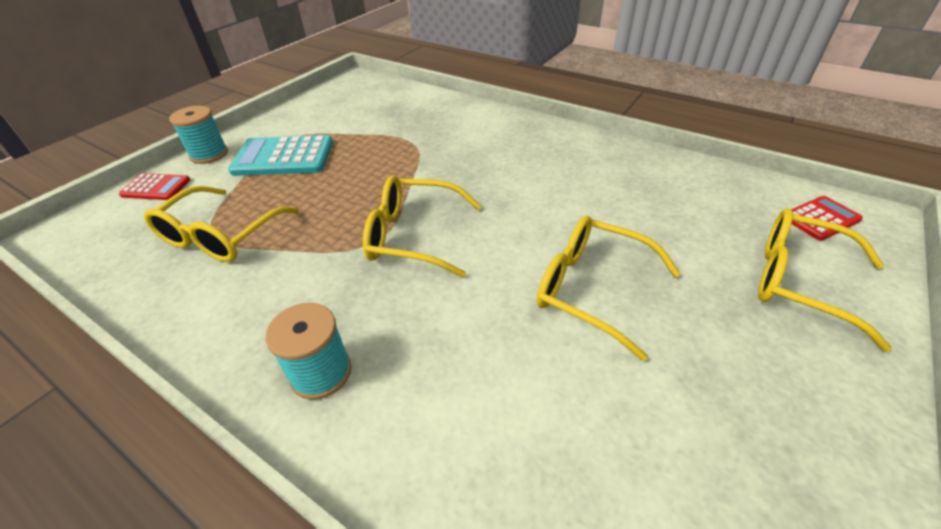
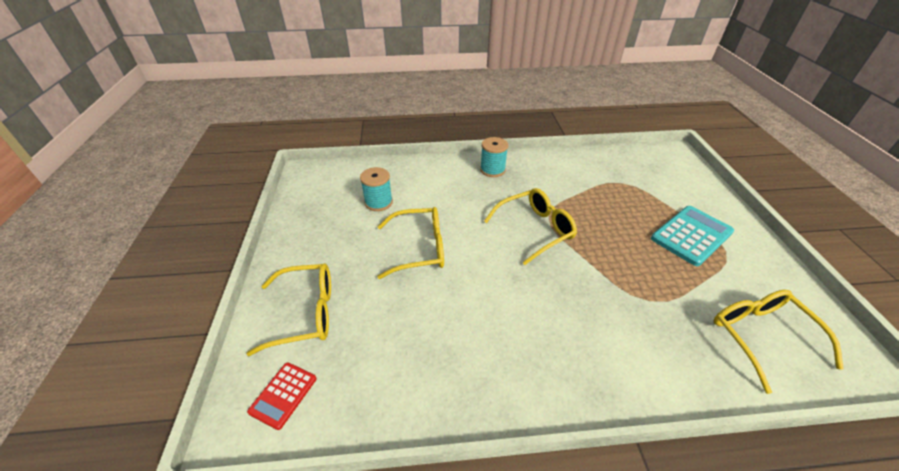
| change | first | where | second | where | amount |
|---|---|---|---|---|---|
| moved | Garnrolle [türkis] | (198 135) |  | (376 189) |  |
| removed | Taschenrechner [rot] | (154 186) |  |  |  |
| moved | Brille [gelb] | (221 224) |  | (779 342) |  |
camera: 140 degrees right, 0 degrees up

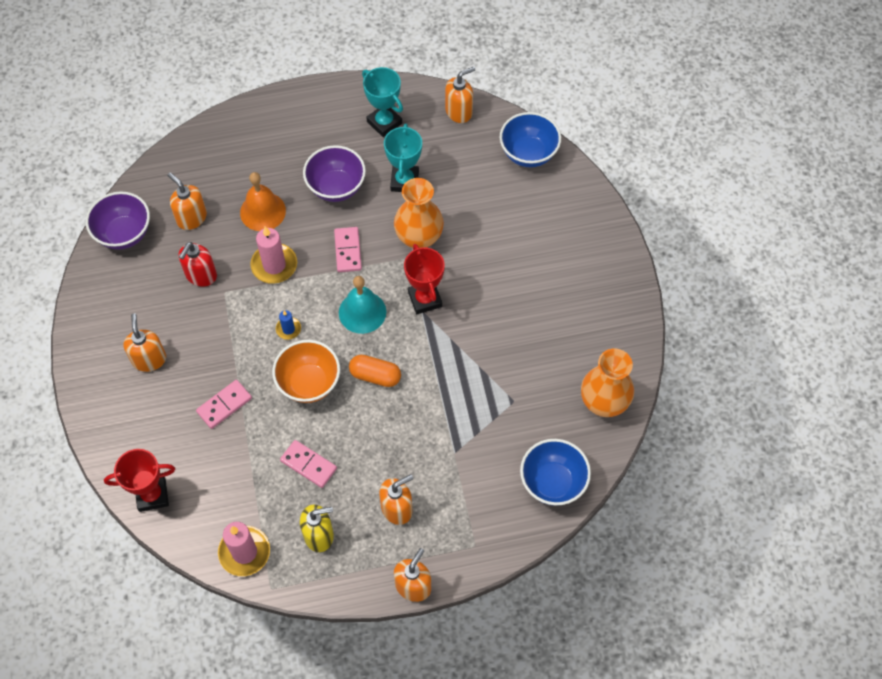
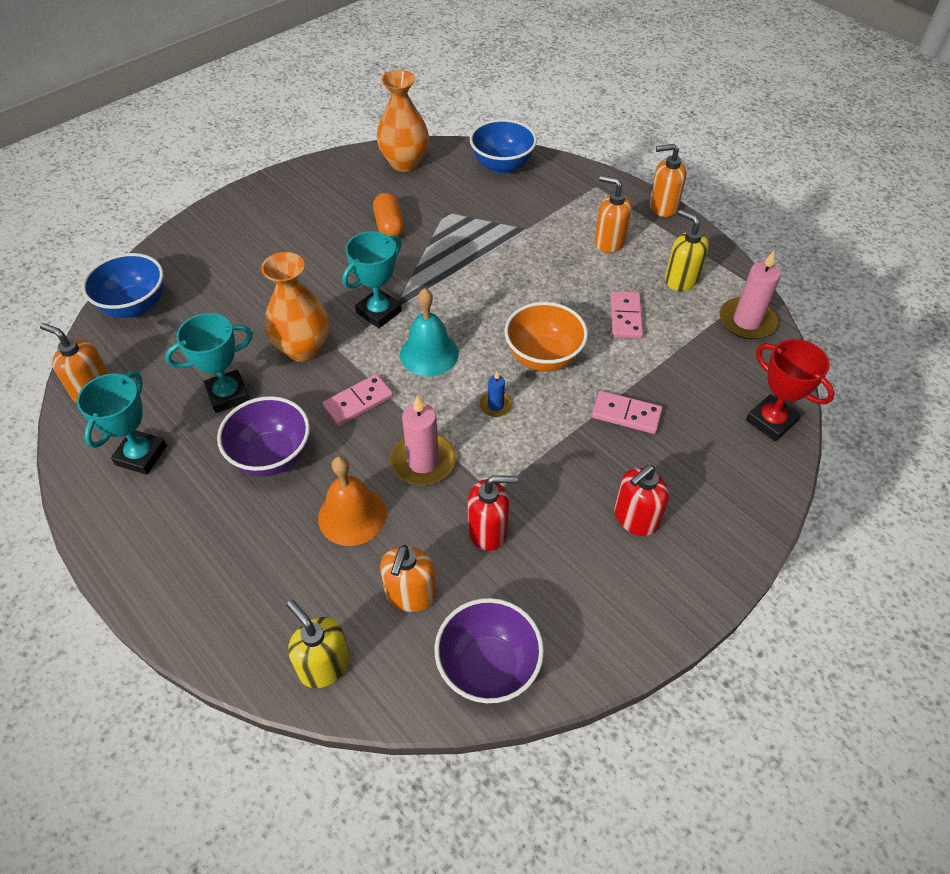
| change | first | where | second | where | amount |
|---|---|---|---|---|---|
| recoloured | Pokal [rot] | (424 279) | Pokal [türkis] | (372 279) |  |
| recoloured | Seifenspender [orange] | (144 342) | Seifenspender [rot] | (641 500) |  |
| moved | Kapsel [orange] | (375 371) |  | (388 215) |  |
| added |  |  | Seifenspender [gelb] | (318 644) |  |
camera: 120 degrees left, 10 degrees down

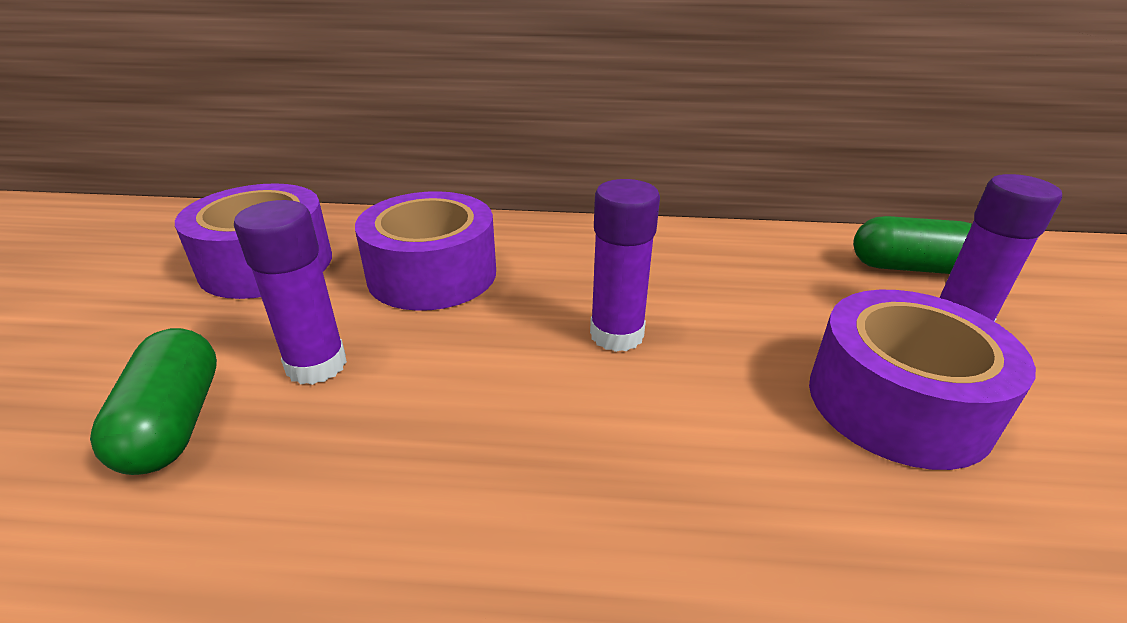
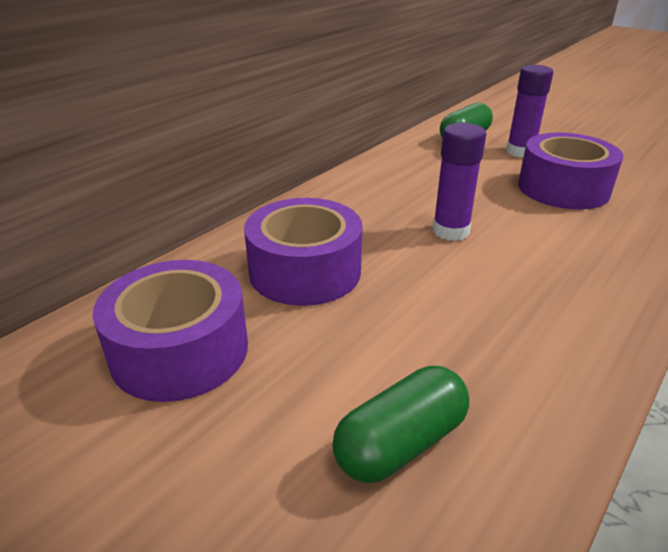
| change | first | where | second | where | amount |
|---|---|---|---|---|---|
| removed | Klebestift [lila] | (290 292) |  |  |  |
| turned | Kapsel [grün] | (153 401) |  | (400 424) | 60 degrees counterclockwise |
camera: 55 degrees left, 0 degrees up

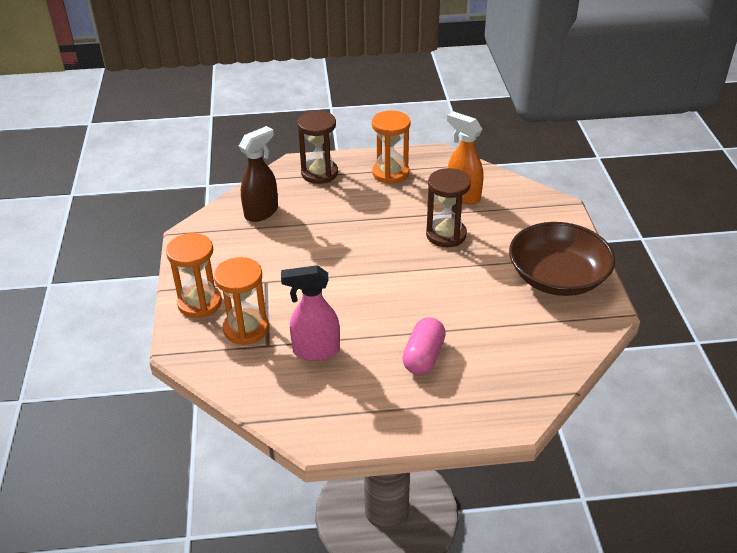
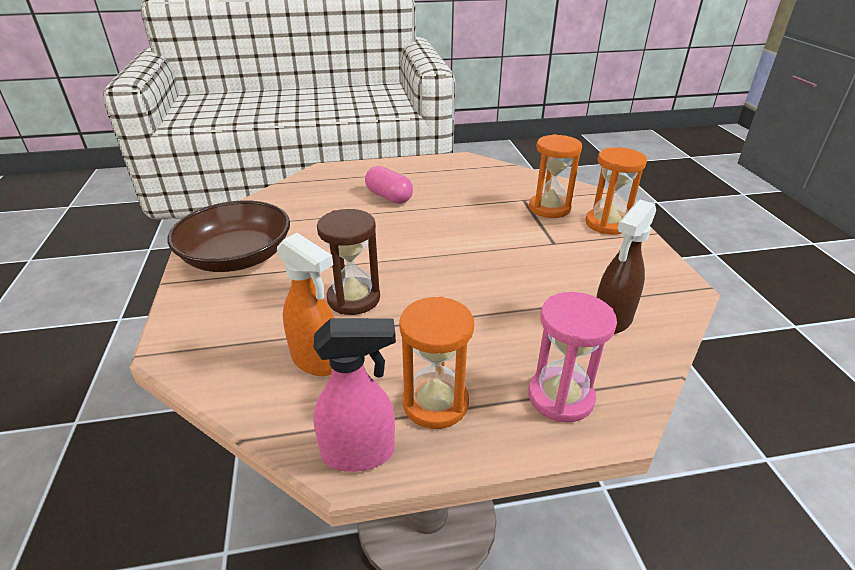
| change | first | where | second | where | amount |
|---|---|---|---|---|---|
| recoloured | Sanduhr [braun] | (317 147) | Sanduhr [rosa] | (572 357) |  |
| moved | Sprühflasche [rosa] | (310 313) |  | (354 395) |  |
| turned | Kapsel [rosa] | (424 346) |  | (389 185) | 60 degrees counterclockwise |
camera: 175 degrees right, 5 degrees down

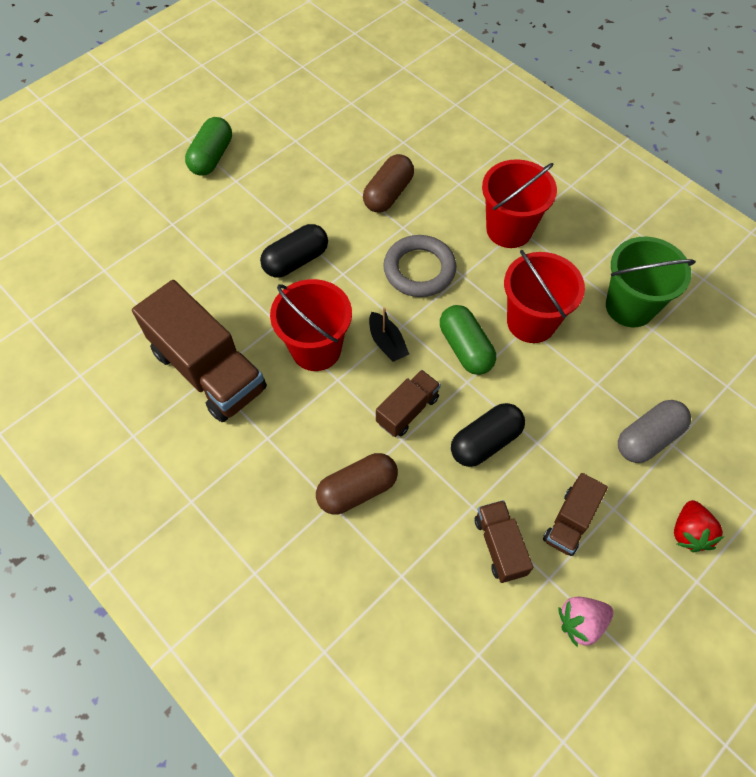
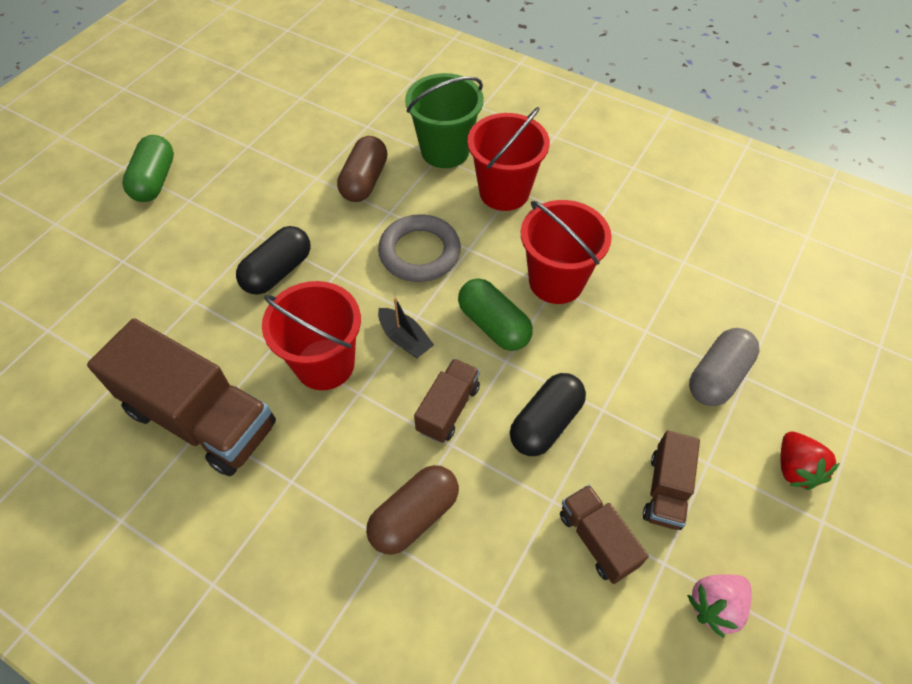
| change | first | where | second | where | amount |
|---|---|---|---|---|---|
| moved | Eimer [grün] | (651 282) |  | (444 120) |  |
camera: 15 degrees left, 5 degrees down

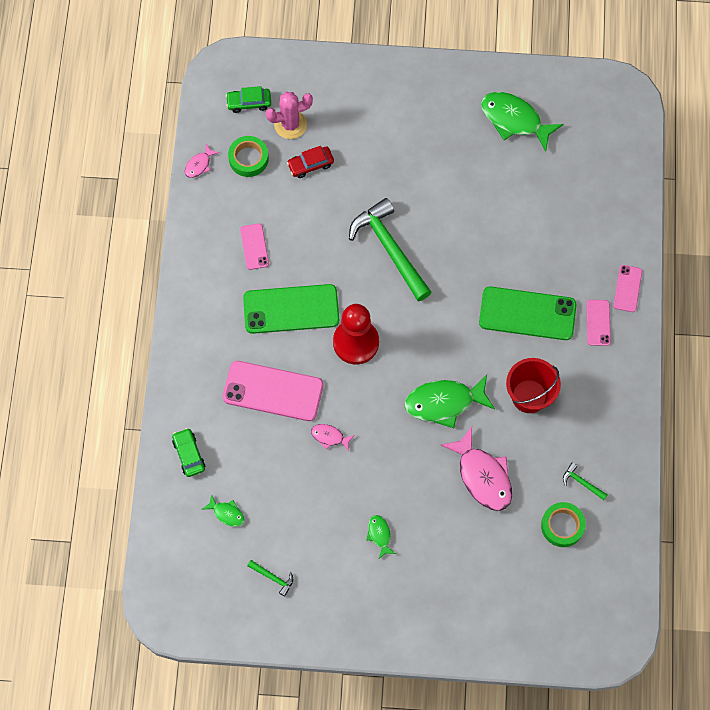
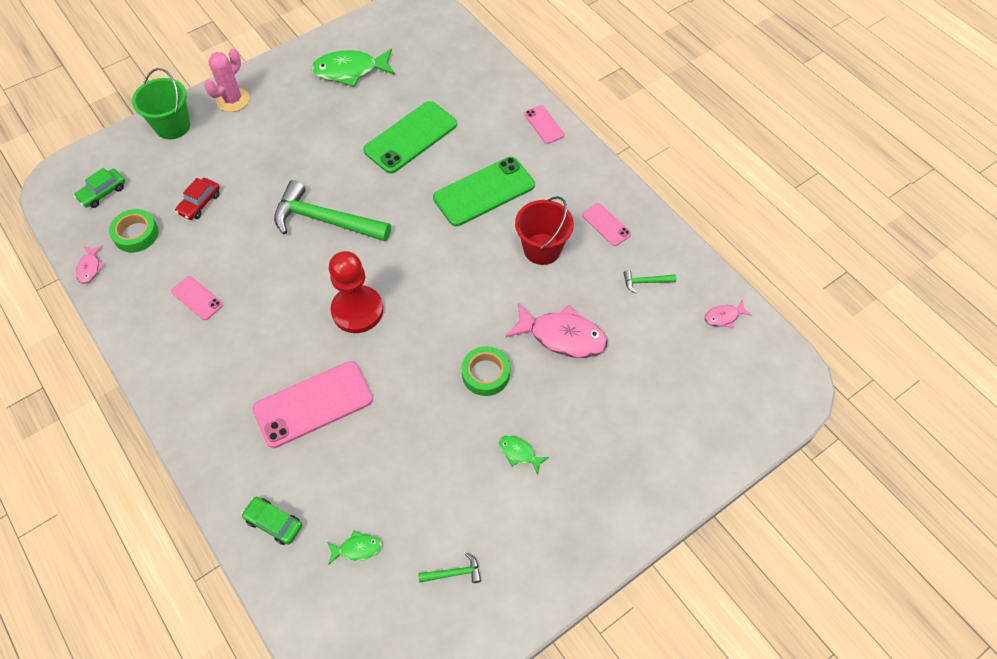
| change | first | where | second | where | amount |
|---|---|---|---|---|---|
| moved | Kaktus [rosa] | (289 115) |  | (227 80) |  |
| moved | Handy [grün] | (291 309) |  | (410 137) |  |
| moved | Handy [rosa] | (598 323) |  | (606 224) |  |
| removed | Fisch [grün] | (450 401) |  |  |  |
| moved | Fisch [rosa] | (333 437) |  | (728 313) |  |
| moved | Klebeband [grün] | (563 524) |  | (486 371) |  |
| added |  |  | Eimer [grün] | (161 103) |  |
camera: 40 degrees left, 10 degrees down

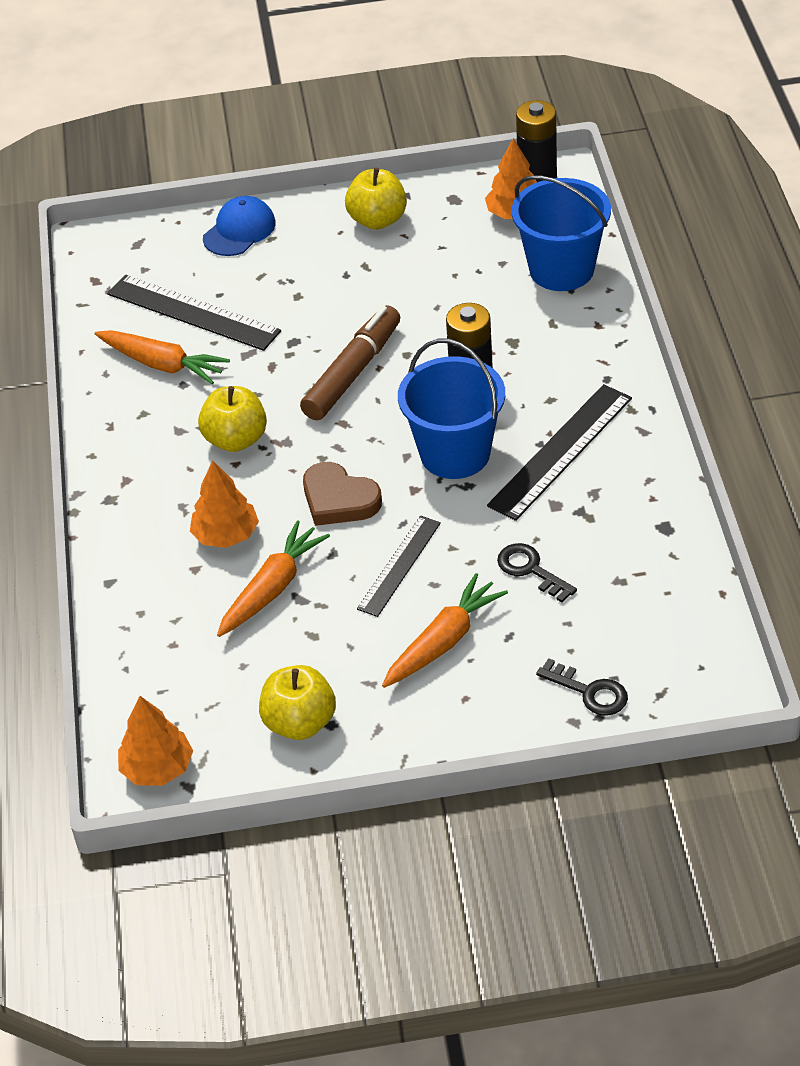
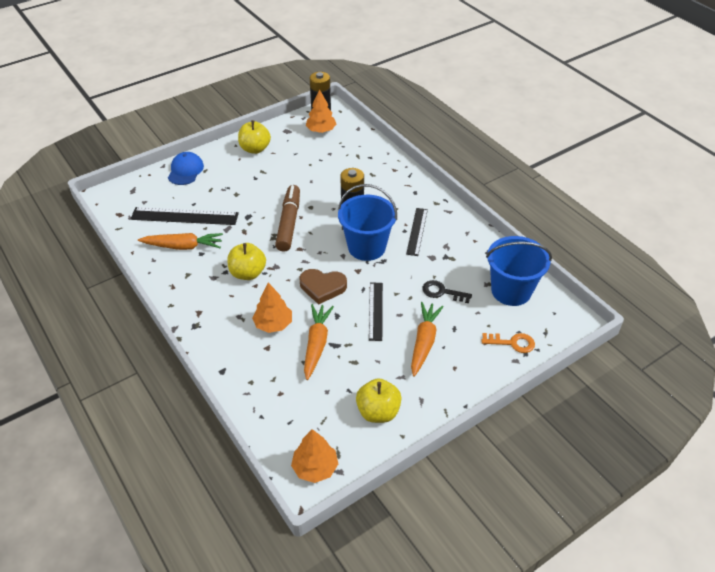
| change | first | where | second | where | amount |
|---|---|---|---|---|---|
| moved | Eimer [blau] | (561 233) |  | (519 271) |  |
| resized | Lineal [schwarz] | (559 452) |  | (417 232) | x0.64 |
| recoloured | Schlüssel [schwarz] | (582 687) | Schlüssel [orange] | (508 343) |  |
camera: 30 degrees left, 0 degrees up

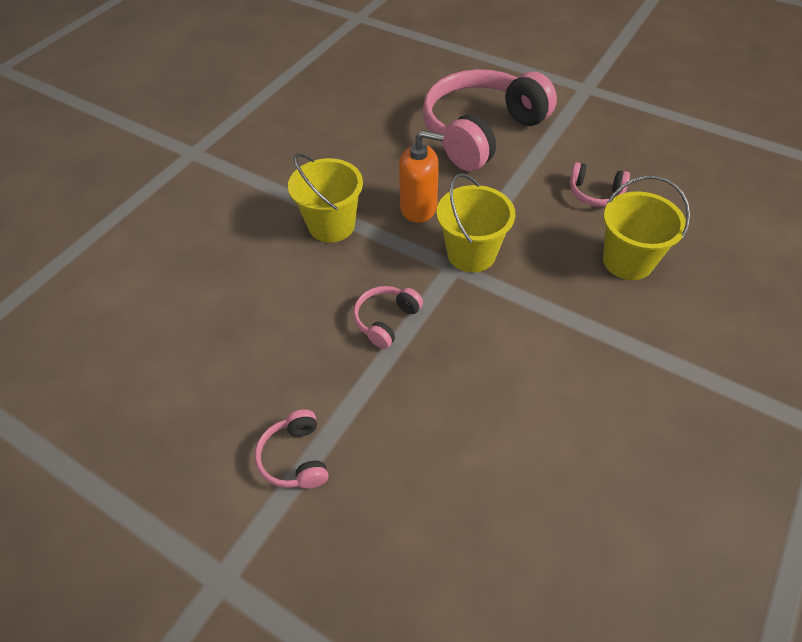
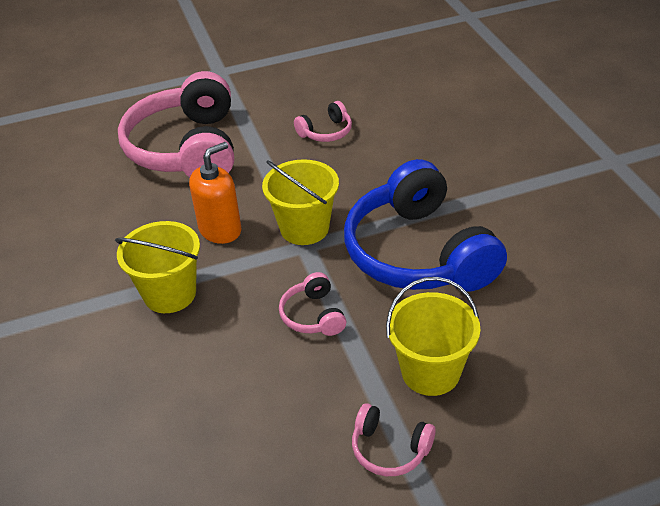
| change | first | where | second | where | amount |
|---|---|---|---|---|---|
| moved | Eimer [gelb] | (646 228) |  | (433 336) |  |
| added |  |  | Kopfhörer [blau] | (425 225) |  |
camera: 50 degrees left, 10 degrees down

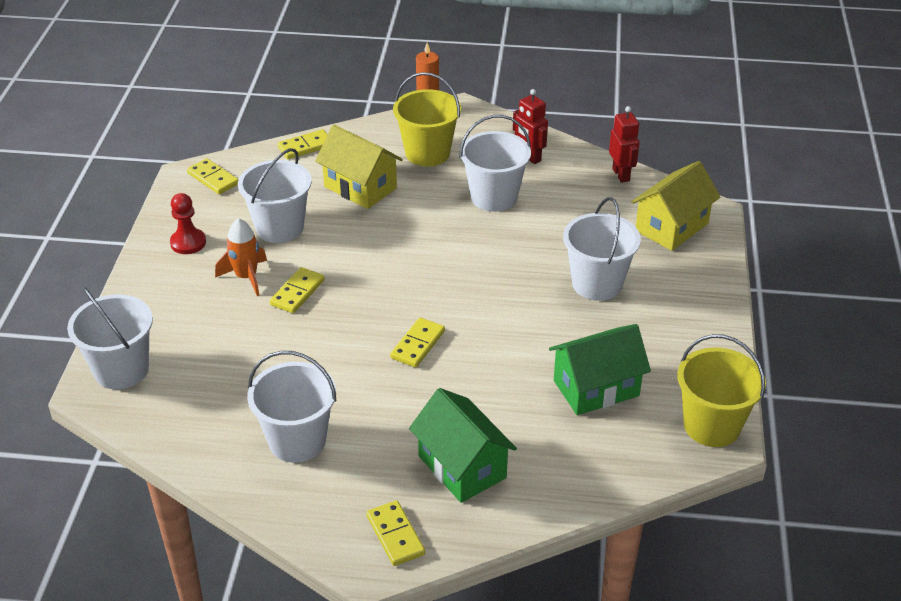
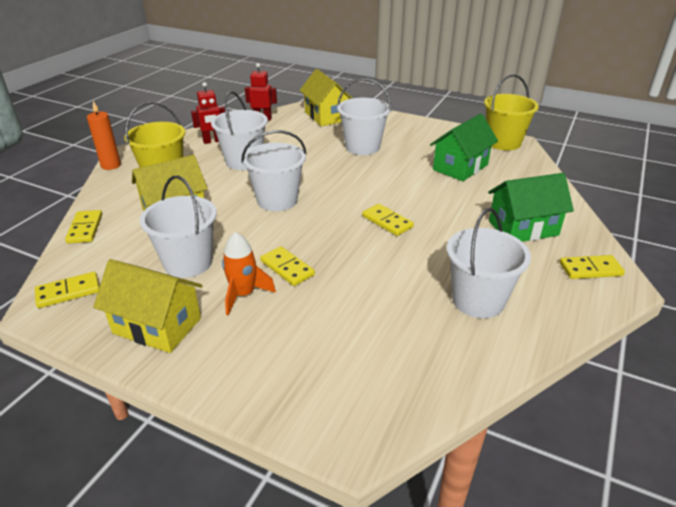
| change | first | where | second | where | amount |
|---|---|---|---|---|---|
| replaced | Bauer [rot] | (188 223) | Haus [gelb] | (148 306) |  |
| moved | Eimer [weiß] | (110 338) |  | (273 170) |  |
| turned | Haus [grün] | (600 369) |  | (464 147) | 45 degrees clockwise |
camera: 70 degrees left, 5 degrees down

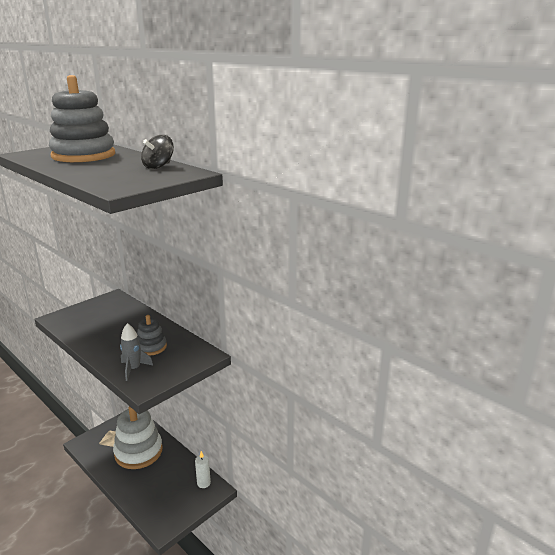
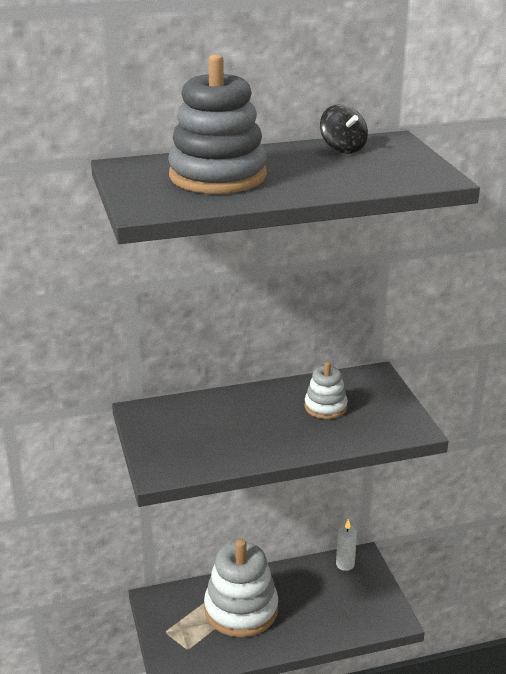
| change | first | where | second | where | amount |
|---|---|---|---|---|---|
| recoloured | Stapelspielzeug [grau] | (152 335) | Stapelspielzeug [weiß] | (326 390) |  |
| removed | Rakete [grau] | (136 352) |  |  |  |
camera: 60 degrees left, 5 degrees up

